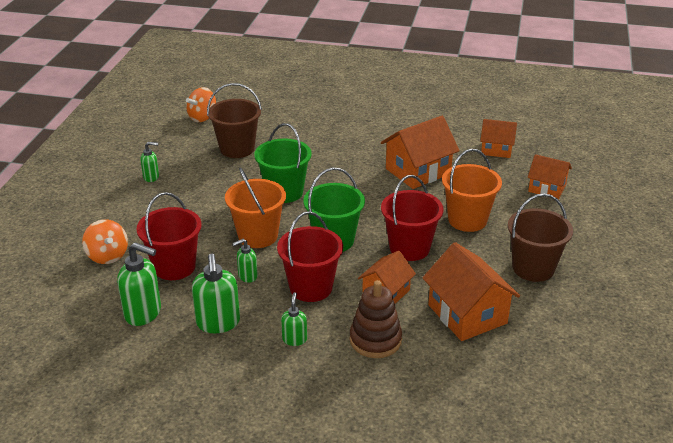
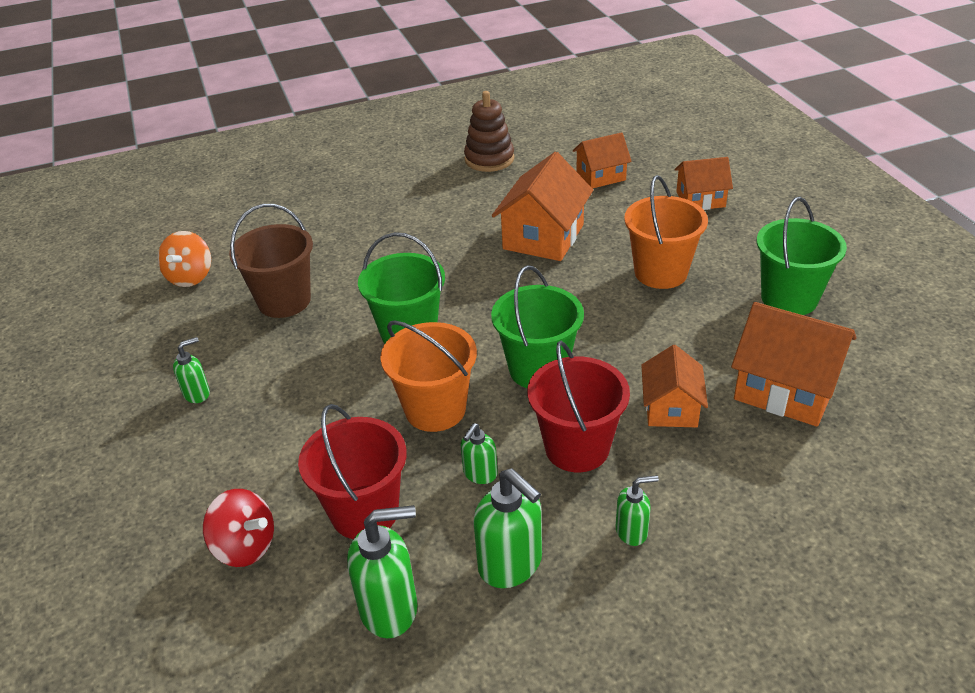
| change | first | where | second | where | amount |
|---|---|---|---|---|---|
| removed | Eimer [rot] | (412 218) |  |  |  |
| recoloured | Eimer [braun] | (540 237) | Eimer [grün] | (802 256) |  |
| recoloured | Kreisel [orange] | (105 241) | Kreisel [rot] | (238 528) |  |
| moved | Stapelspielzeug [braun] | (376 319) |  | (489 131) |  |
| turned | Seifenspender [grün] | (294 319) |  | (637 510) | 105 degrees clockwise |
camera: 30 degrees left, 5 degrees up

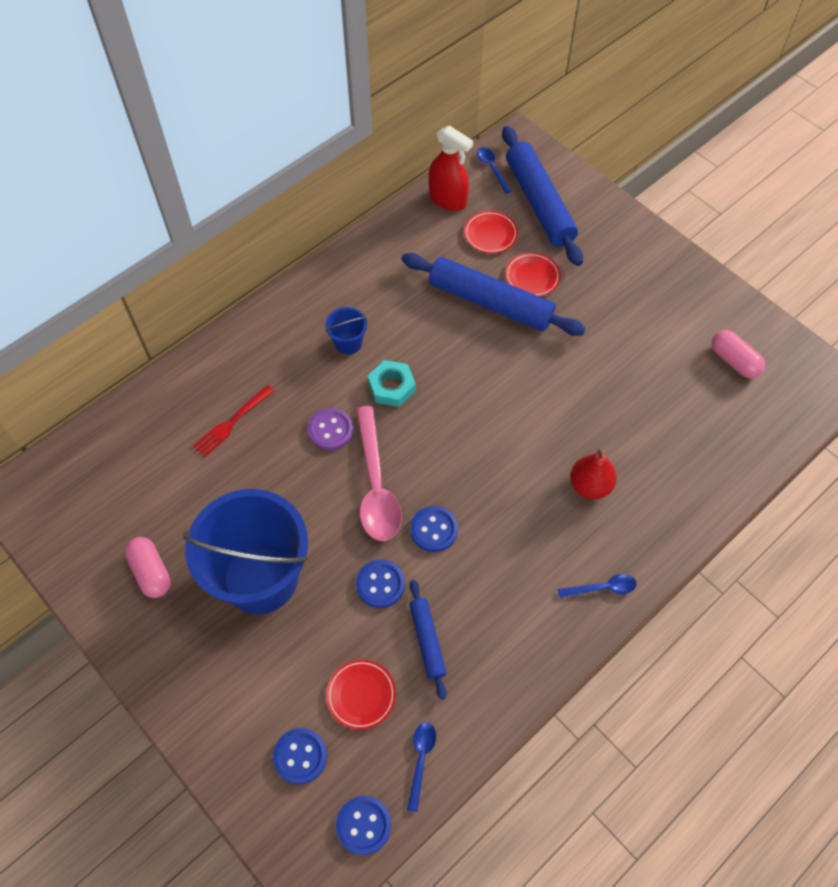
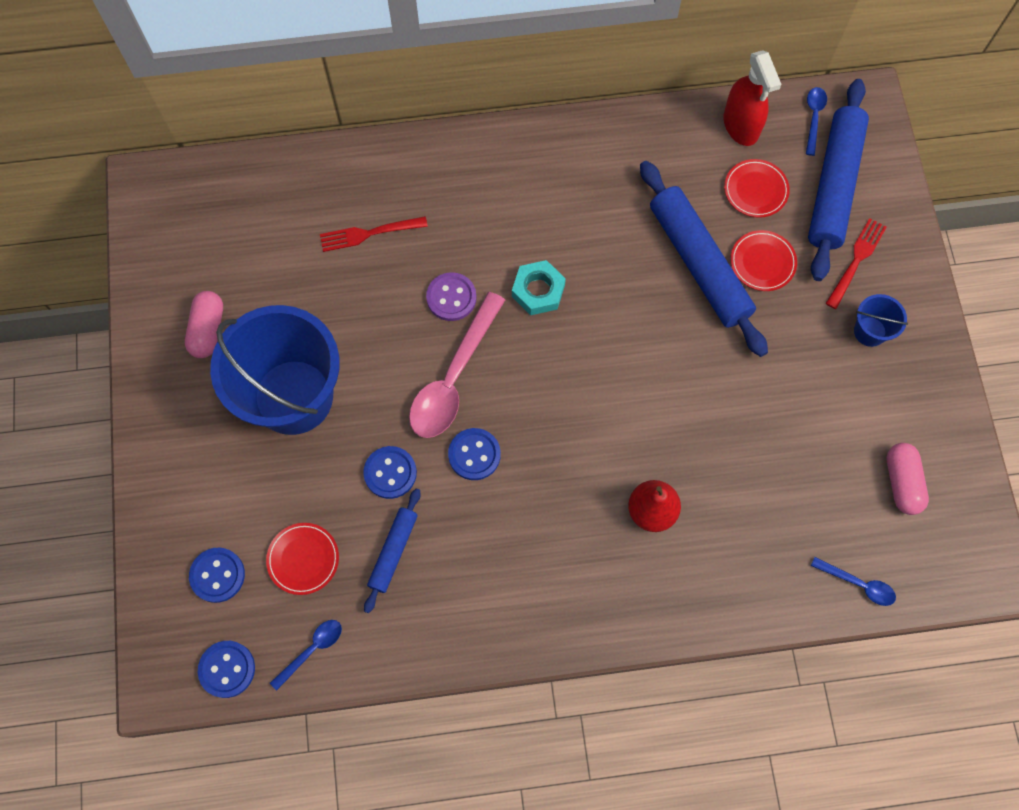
| change | first | where | second | where | amount |
|---|---|---|---|---|---|
| moved | Eimer [blau] | (346 331) |  | (881 320) |  |
| moved | Löffel [blau] | (597 586) |  | (853 581) |  |
| added |  |  | Gabel [rot] | (856 263) |  |
camera: 35 degrees right, 10 degrees up

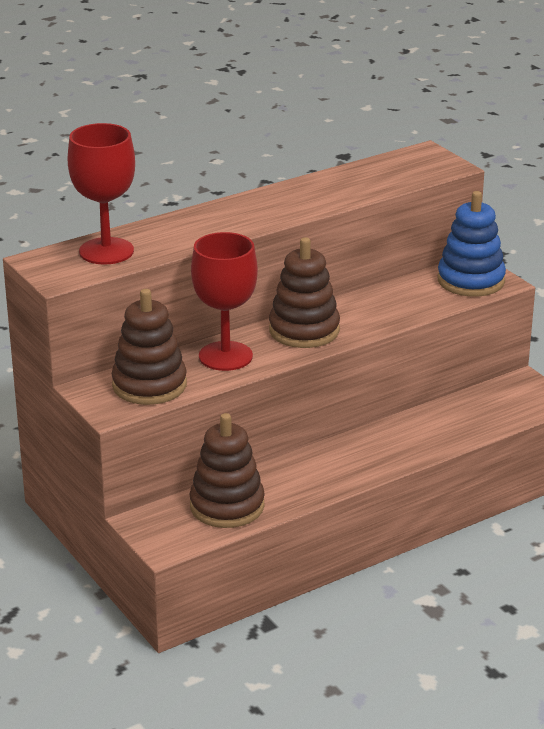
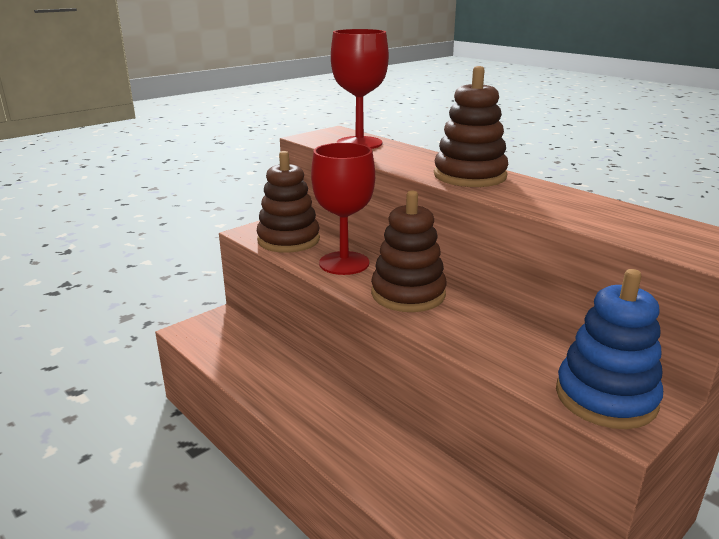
| change | first | where | second | where | amount |
|---|---|---|---|---|---|
| moved | Stapelspielzeug [braun] | (227 470) |  | (471 126) |  |
camera: 80 degrees right, 5 degrees down

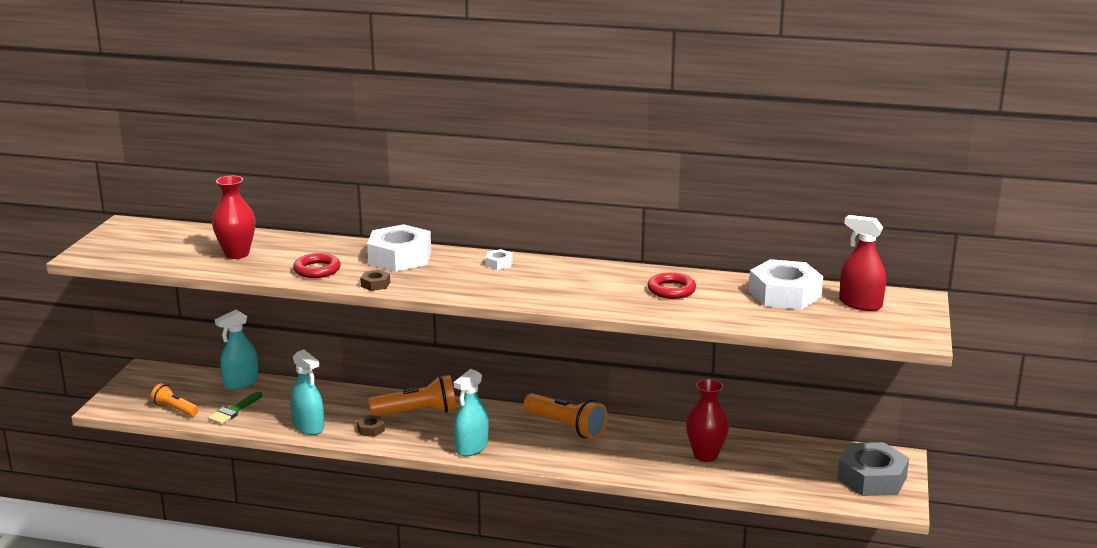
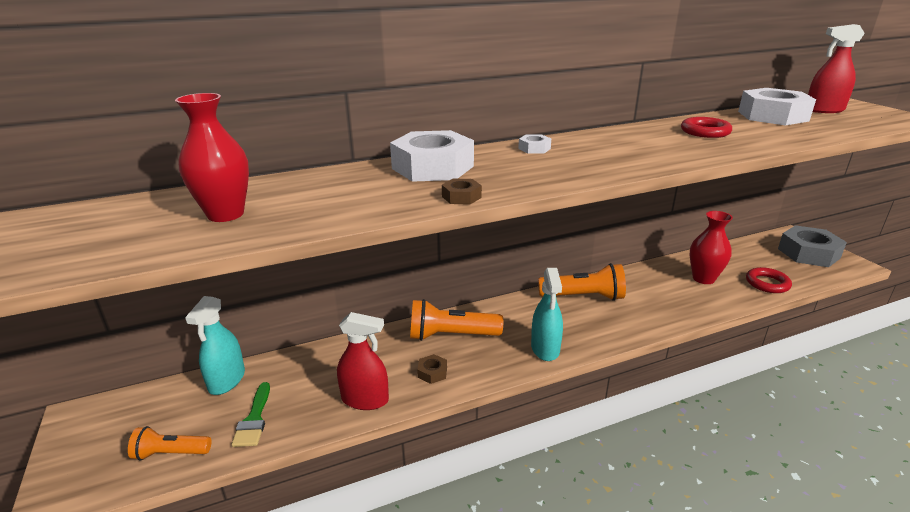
| change | first | where | second | where | amount |
|---|---|---|---|---|---|
| moved | Ring [rot] | (317 265) |  | (769 280) |  |
| recoloured | Sprühflasche [türkis] | (307 392) | Sprühflasche [rot] | (363 361) |  |
| turned | Taschenlampe [orange] | (412 395) |  | (456 320) | 135 degrees counterclockwise |
camera: 35 degrees left, 5 degrees up

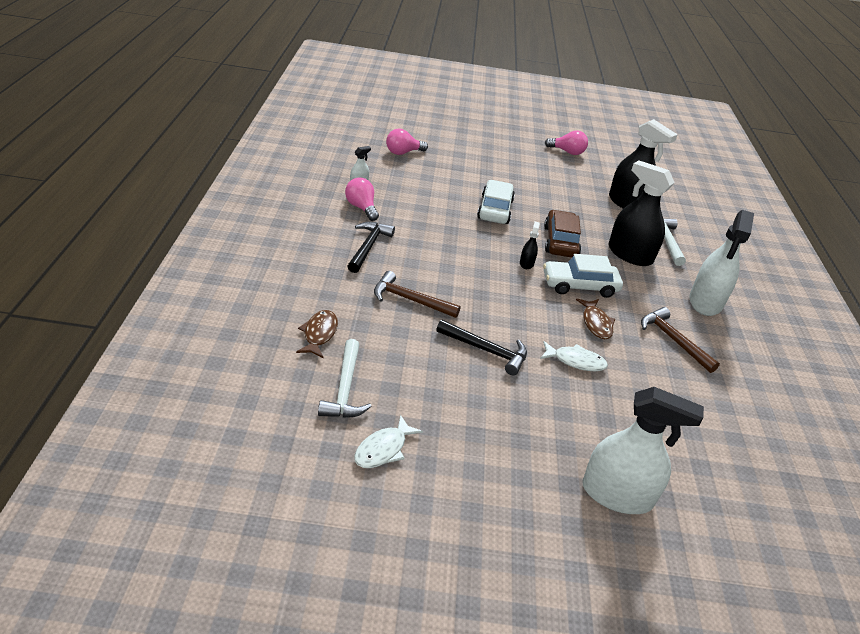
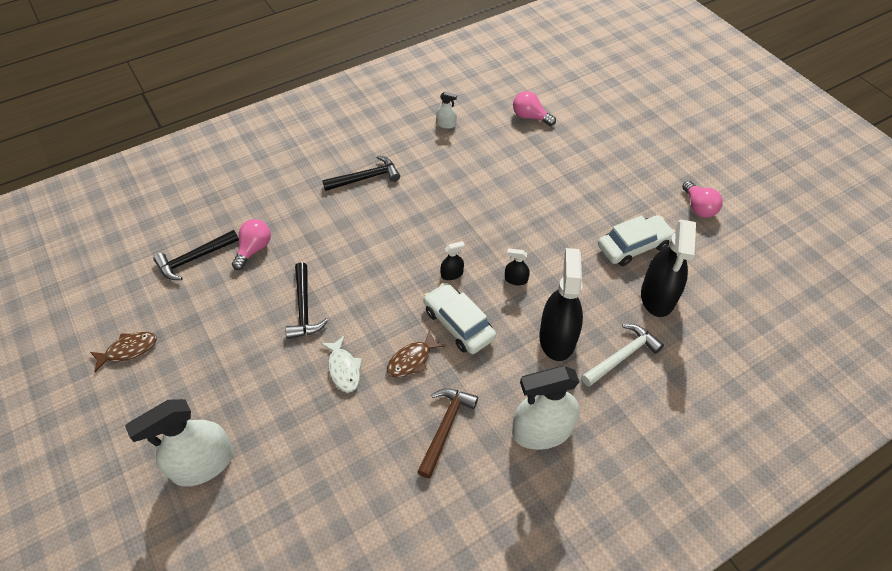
| change | first | where | second | where | amount |
|---|---|---|---|---|---|
| moved | Glühbirne [rosa] | (362 199) |  | (251 244) |  |
| moved | Auto [weiß] | (496 202) |  | (636 240) |  |
| replaced | Auto [braun] | (562 234) | Sprühflasche [schwarz] | (517 267) |  |
| removed | Hammer [braun] | (417 294) |  |  |  |
| moved | Fisch [braun] | (317 334) |  | (123 352) |  |
| recoloured | Hammer [weiß] | (345 378) | Hammer [schwarz] | (196 255) |  |
| turned | Sprühflasche [weiß] | (643 450) |  | (179 443) | 75 degrees clockwise |
| removed | Fisch [weiß] | (388 441) |  |  |  |
camera: 60 degrees right, 15 degrees up

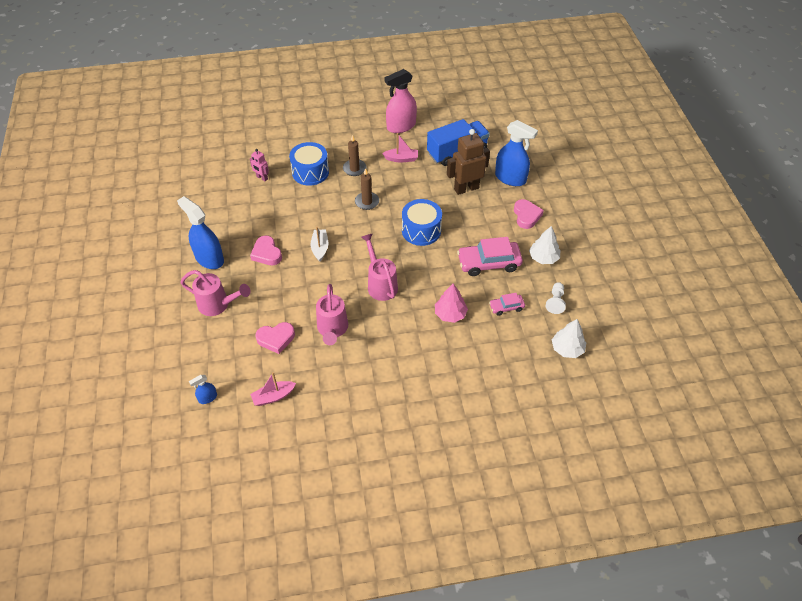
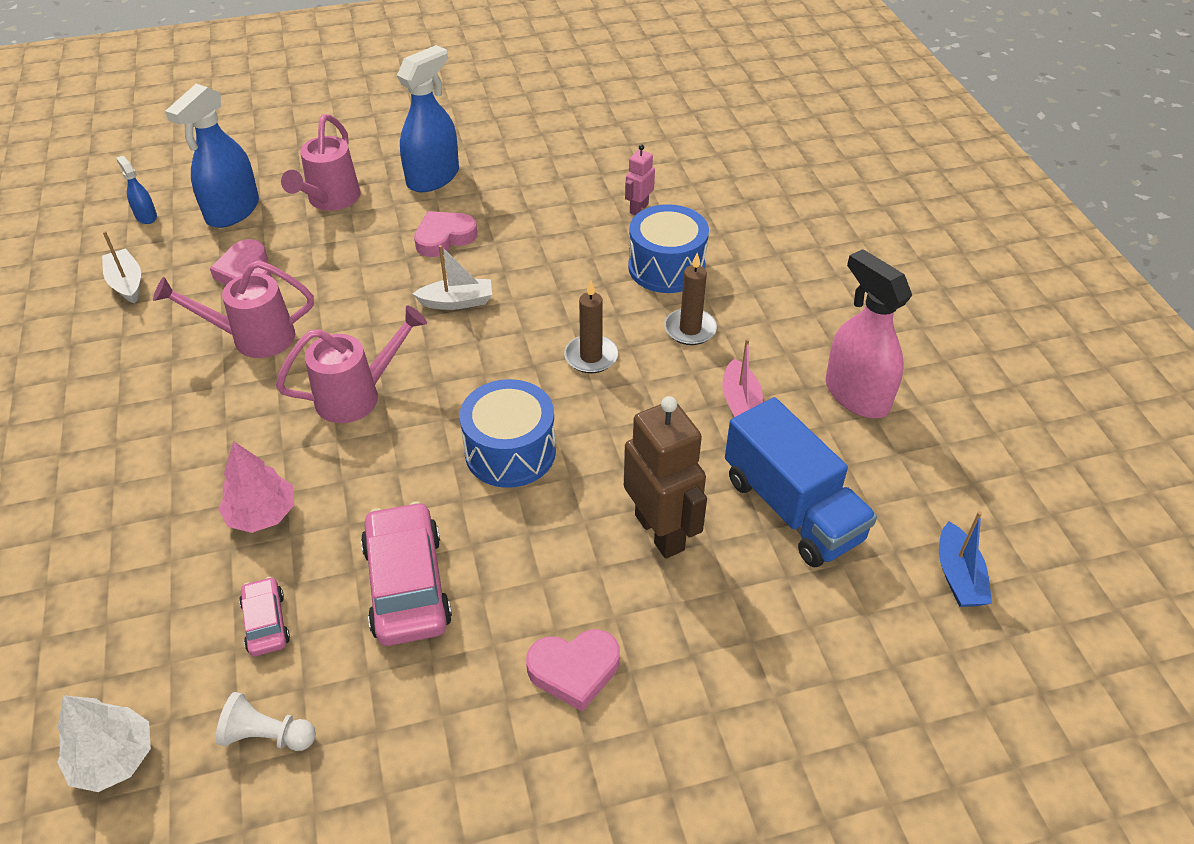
| change | first | where | second | where | amount |
|---|---|---|---|---|---|
| moved | Sprühflasche [blau] | (516 153) |  | (212 156) |  |
| removed | Baum [weiß] | (544 245) |  |  |  |
| recoloured | Boot [rosa] | (273 389) | Boot [weiß] | (121 267) |  |
| added |  |  | Boot [blau] | (965 559) |  |
camera: 85 degrees right, 5 degrees down

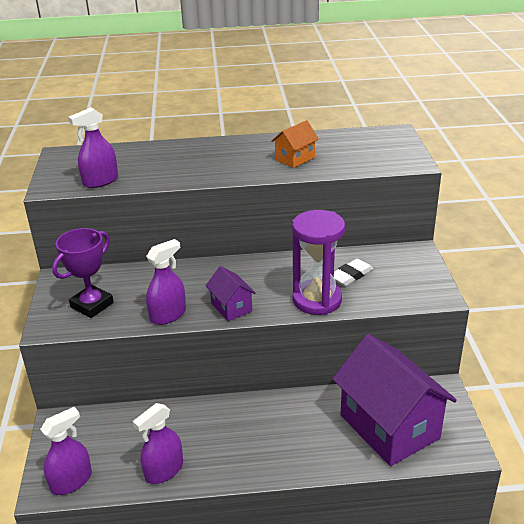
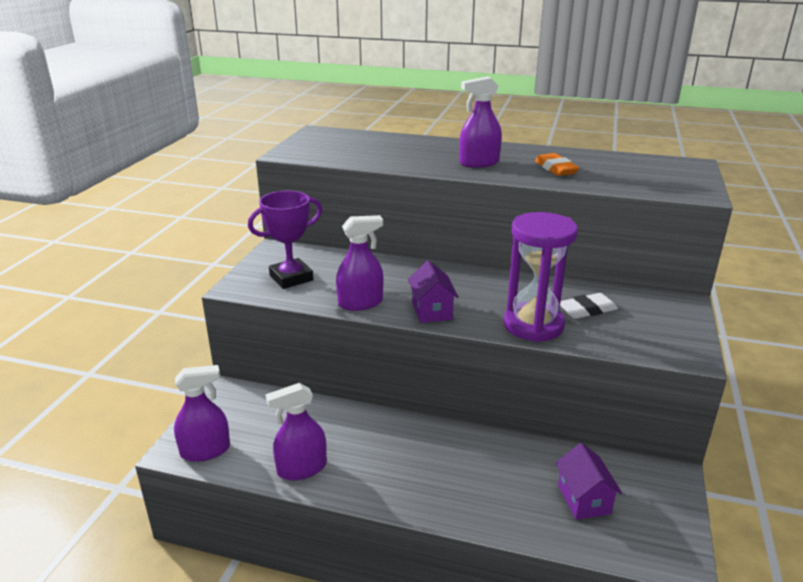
| change | first | where | second | where | amount |
|---|---|---|---|---|---|
| moved | Sprühflasche [lila] | (93 147) |  | (480 122) |  |
| replaced | Haus [orange] | (295 144) | Radiergummi [orange] | (557 164) |  |
| resized | Haus [lila] | (395 400) |  | (589 481) | x0.45 |
camera: 20 degrees right, 5 degrees down

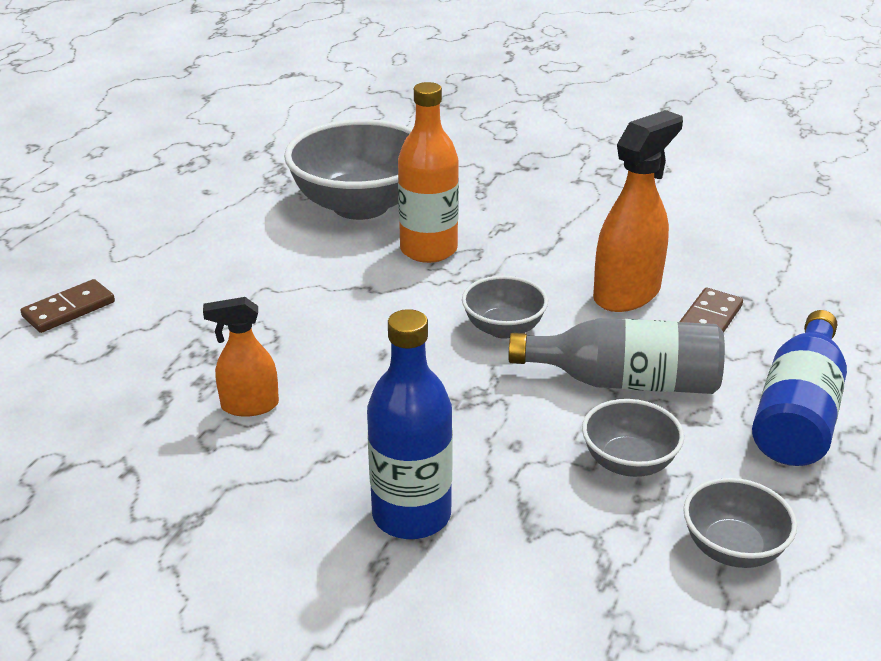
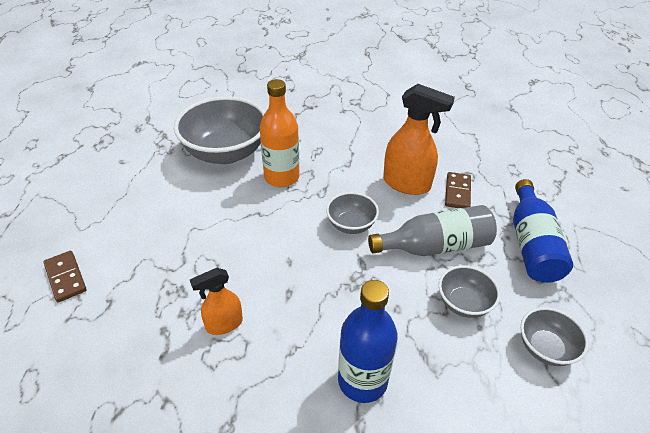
| change | first | where | second | where | amount |
|---|---|---|---|---|---|
| turned | Sprühflasche [orange] | (638 211) |  | (419 139) | 90 degrees clockwise |
| turned | Dominostein [braun] | (67 306) |  | (65 276) | 60 degrees counterclockwise |
camera: 20 degrees left, 10 degrees up

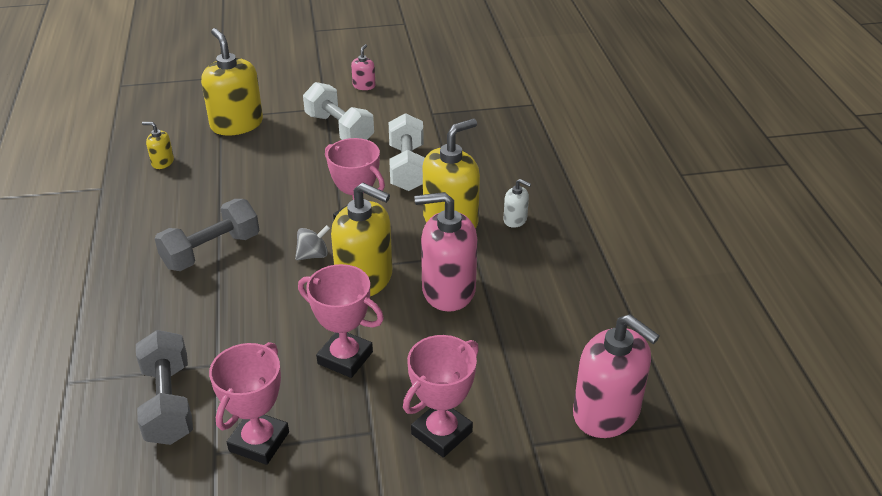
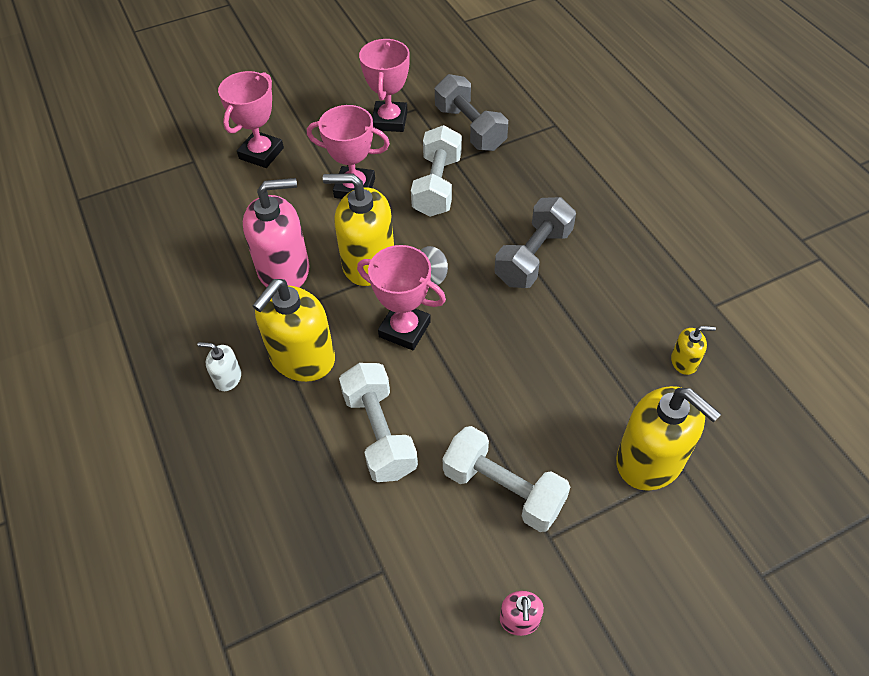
| change | first | where | second | where | amount |
|---|---|---|---|---|---|
| removed | Seifenspender [rosa] | (616 376) |  |  |  |
| added |  |  | Hantel [weiß] | (436 171) |  |
camera: 165 degrees right, 15 degrees up

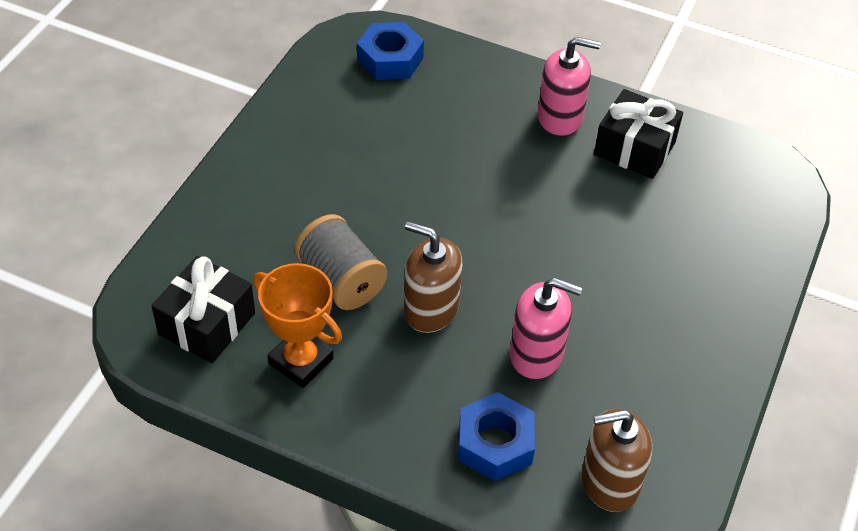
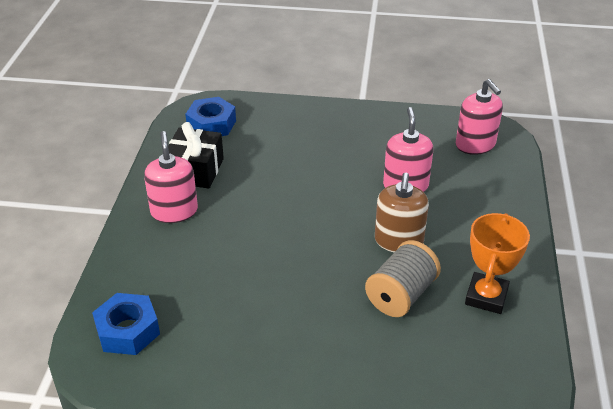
| change | first | where | second | where | amount |
|---|---|---|---|---|---|
| removed | Geschenk [schwarz] | (203 309) |  |  |  |
| moved | Sechskantmutter [blau] | (496 436) |  | (210 116) |  |
| recoloured | Seifenspender [braun] | (616 460) | Seifenspender [rosa] | (479 117) |  |
camera: 105 degrees left, 10 degrees down

